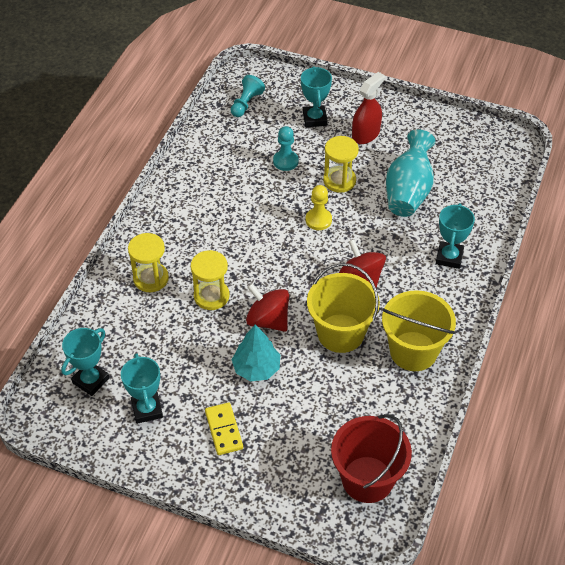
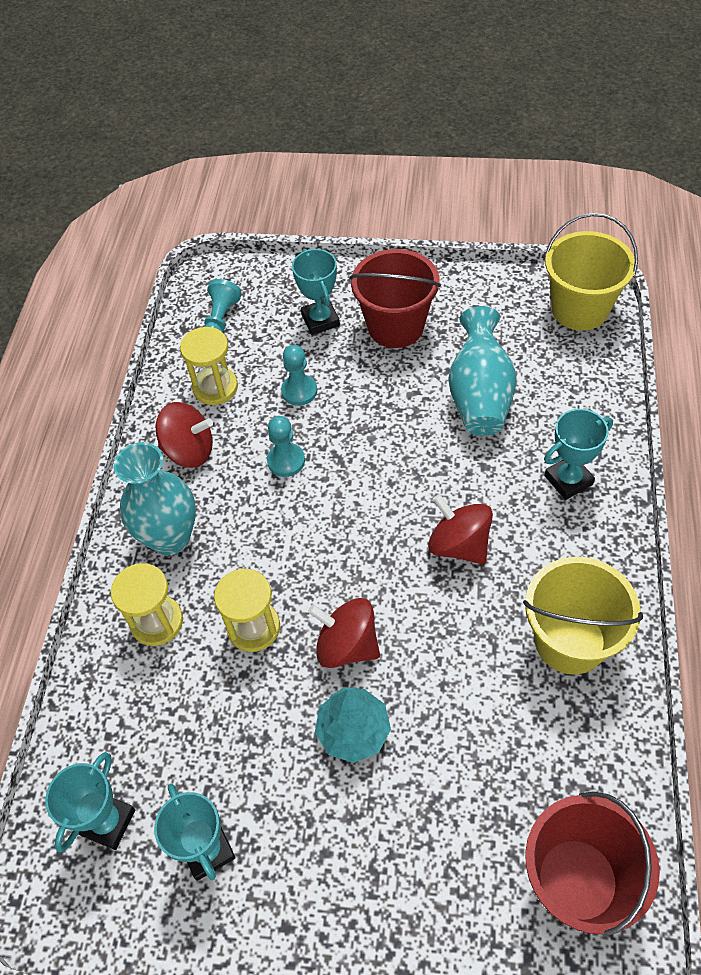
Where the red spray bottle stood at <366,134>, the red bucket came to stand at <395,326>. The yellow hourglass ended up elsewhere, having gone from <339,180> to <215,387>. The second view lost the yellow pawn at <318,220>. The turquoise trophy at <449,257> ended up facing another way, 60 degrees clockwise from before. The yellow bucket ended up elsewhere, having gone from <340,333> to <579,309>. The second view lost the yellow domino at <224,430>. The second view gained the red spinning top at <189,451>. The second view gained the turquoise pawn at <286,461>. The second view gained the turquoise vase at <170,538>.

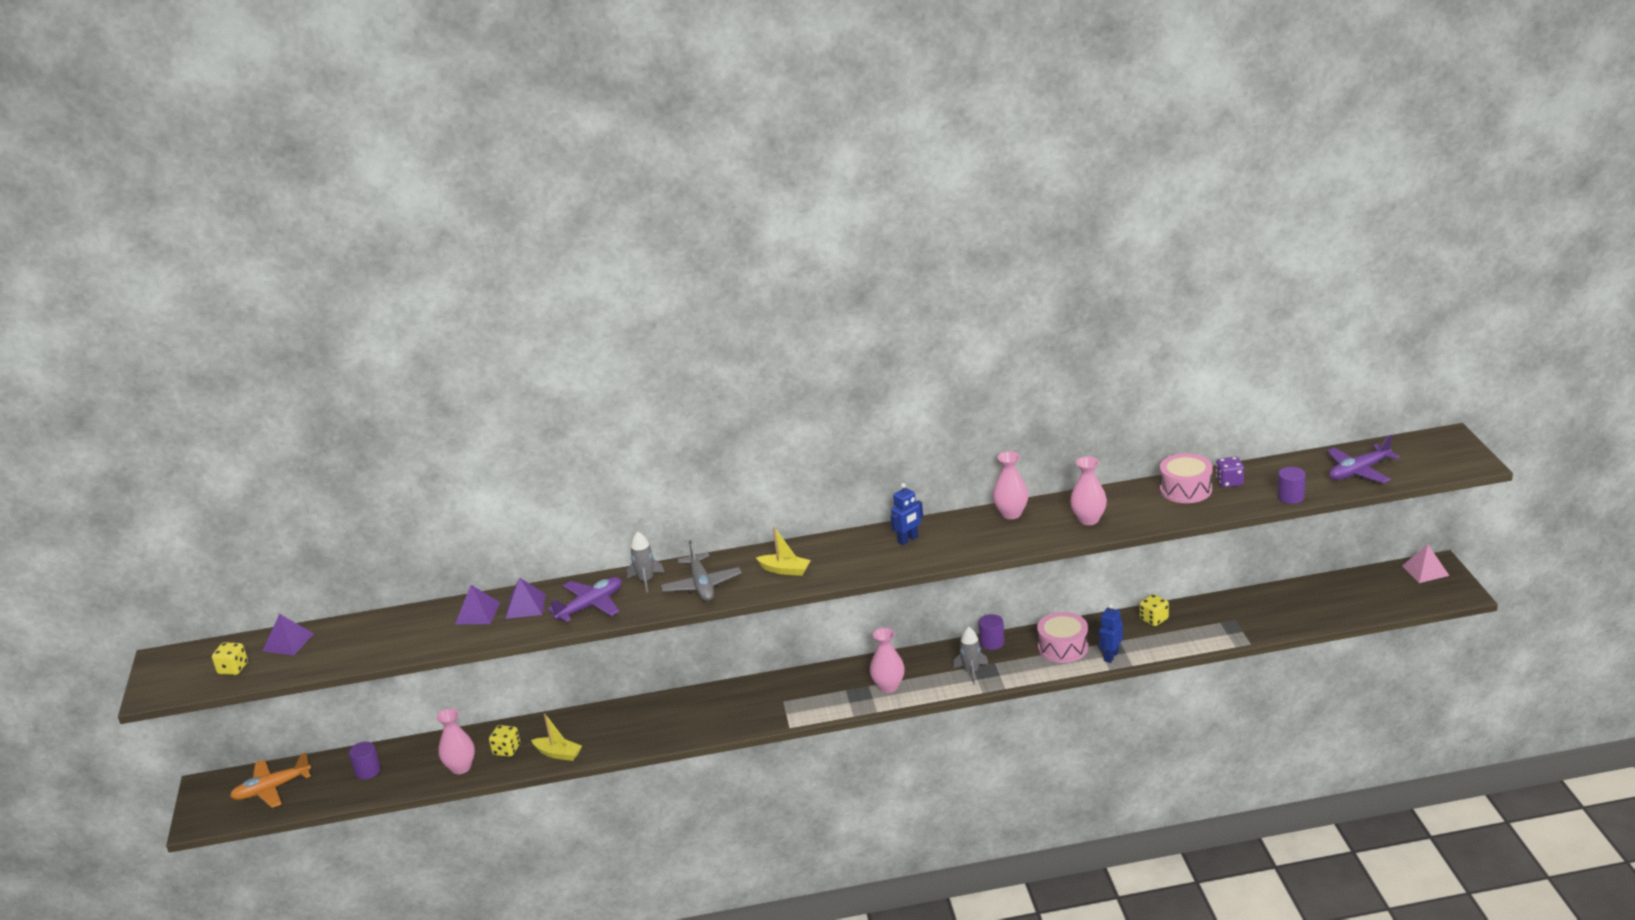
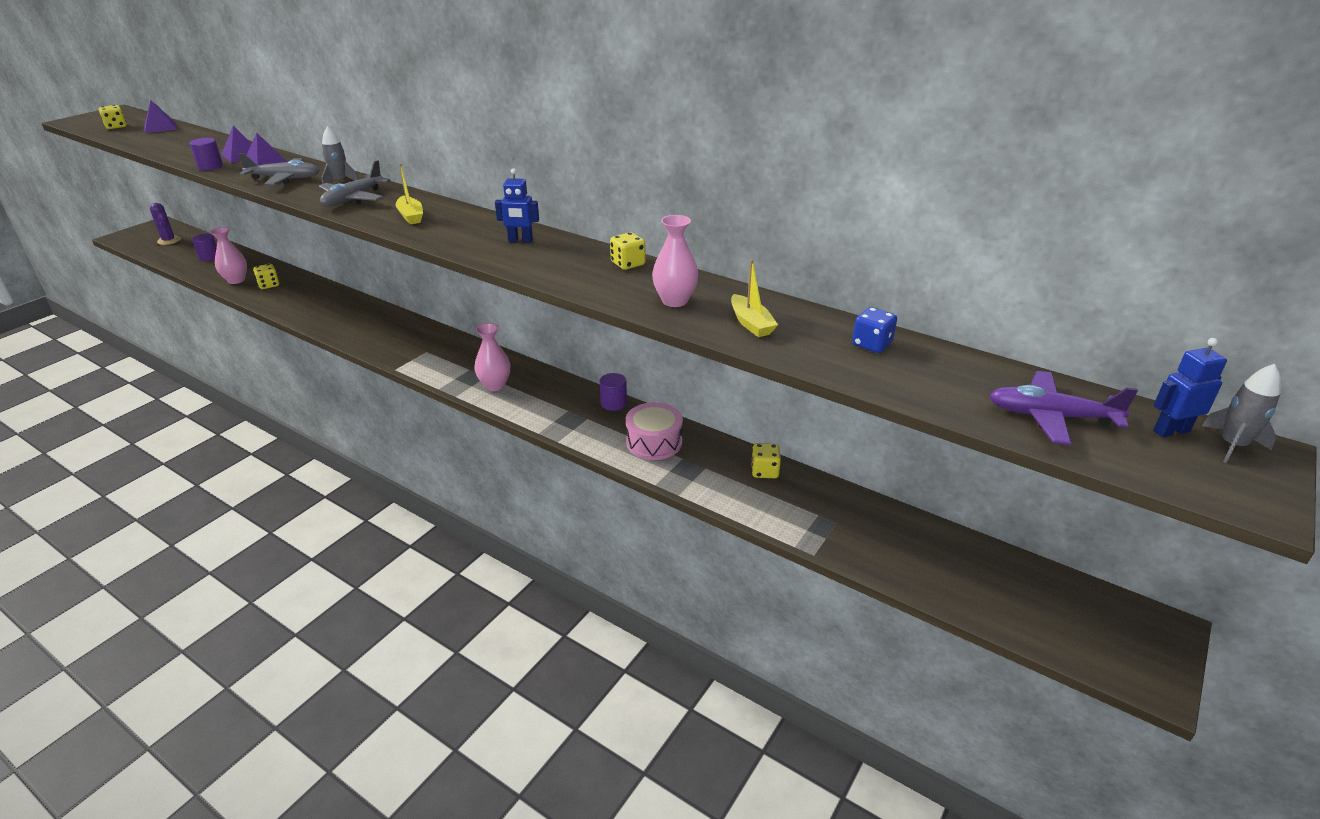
Where the pink vase stood at <1011,514>, the yellow dice came to stand at <628,264>. The second view lost the pink drum at <1185,489>. What was the purple dice at <1229,482> turned into the blue dice at <871,344>. The purple cylinder ended up elsewhere, having gone from <1290,497> to <210,166>. The second view lost the pink pyramid at <1425,570>. What was the purple plane at <590,606> turned into the grey plane at <284,179>. The blue robot ended up elsewhere, having gone from <1111,656> to <1171,431>. The grey rocket ended up elsewhere, having gone from <971,672> to <1232,445>. The yellow boat ended up elsewhere, having gone from <558,754> to <751,323>. Where the orange plane stood at <271,789>, the purple cactus came to stand at <169,241>.

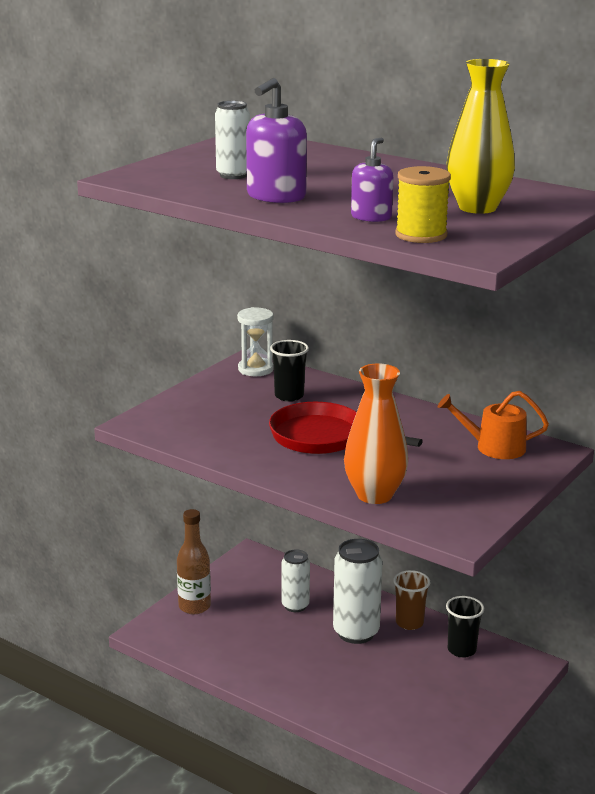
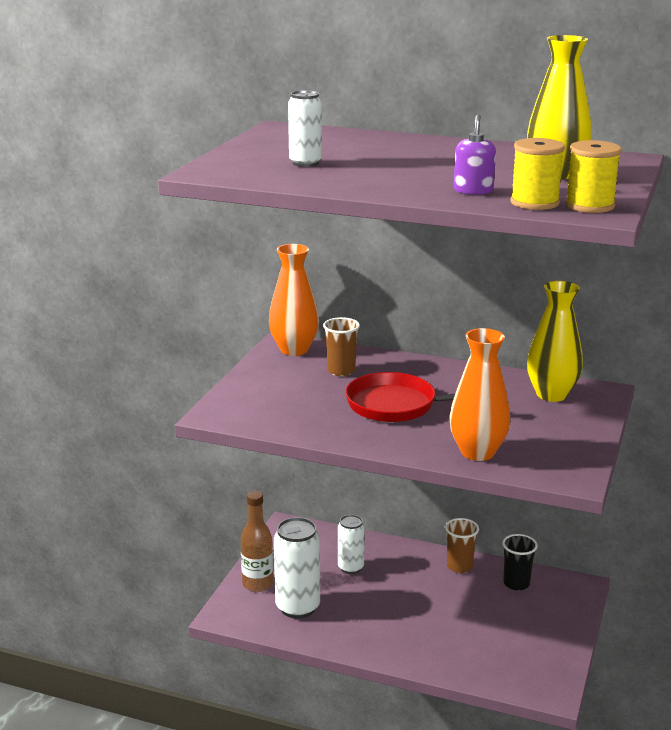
The second view lost the purple soap dispenser at <276,197>. Where the white hourglass stood at <255,369>, the orange vase came to stand at <294,350>. What was the black cup at <289,396> turned into the brown cup at <341,371>. Where the orange watering can stood at <494,447>, the yellow vase came to stand at <551,394>. The white can ended up elsewhere, having gone from <356,632> to <297,607>. The second view gained the yellow spool at <589,205>.

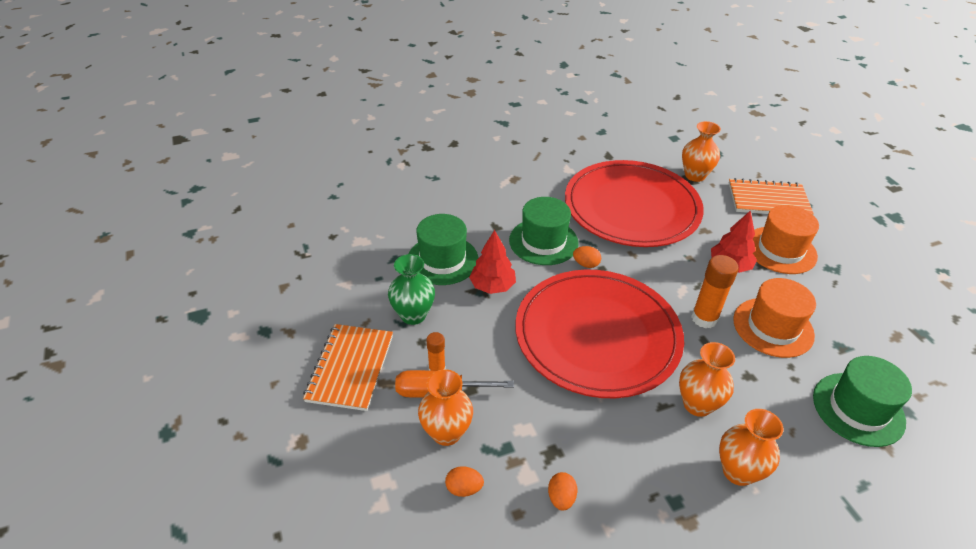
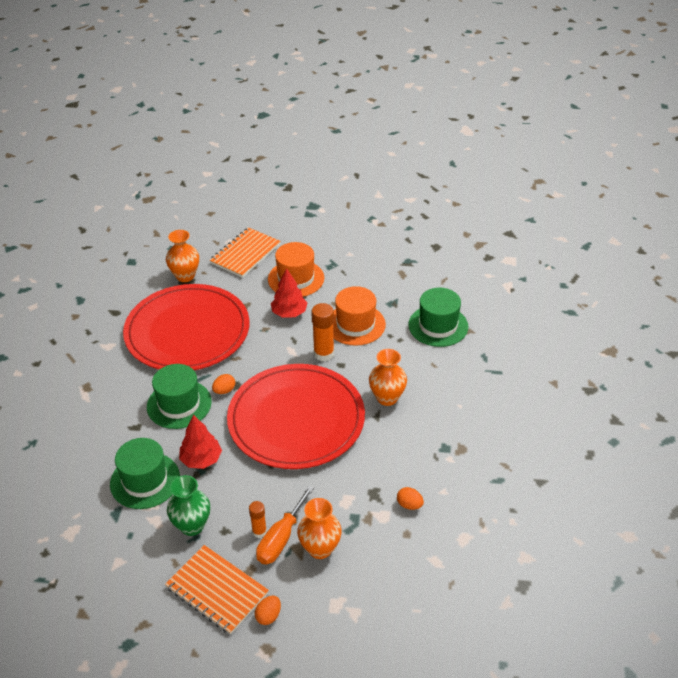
The second view lost the orange vase at <738,471>. The orange egg ended up elsewhere, having gone from <464,488> to <268,616>.

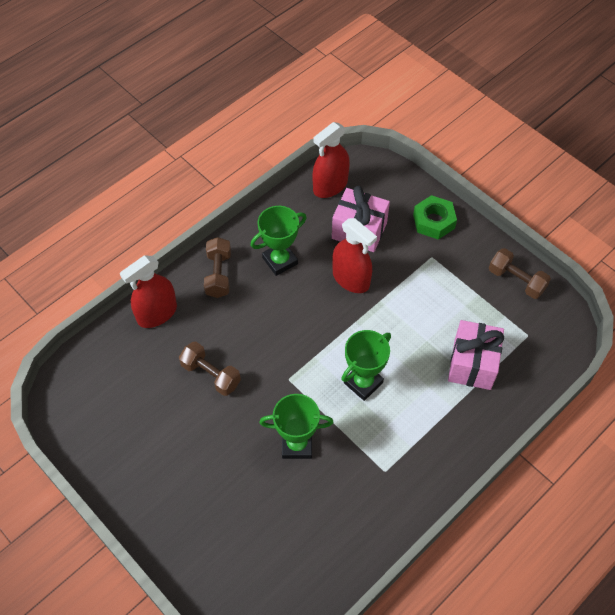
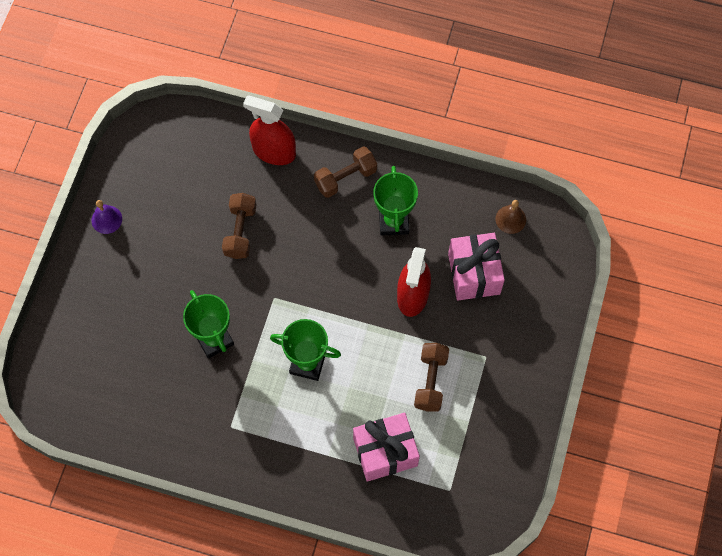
Where the red spray bottle stood at <330,186>, the brown bell came to stand at <510,219>. The second view lost the green nut at <433,221>. The green trophy at <280,261> ended up facing another way, 60 degrees clockwise from before. The brown dumbbell ended up elsewhere, having gone from <516,280> to <431,381>. The second view gained the purple bell at <106,219>.

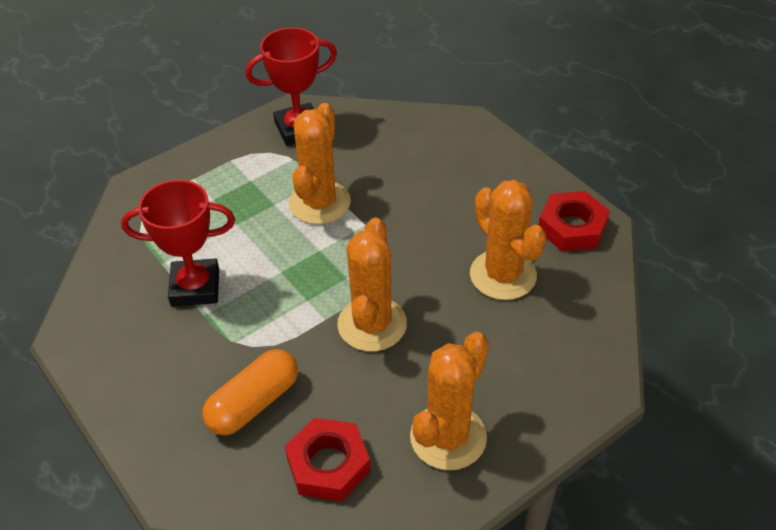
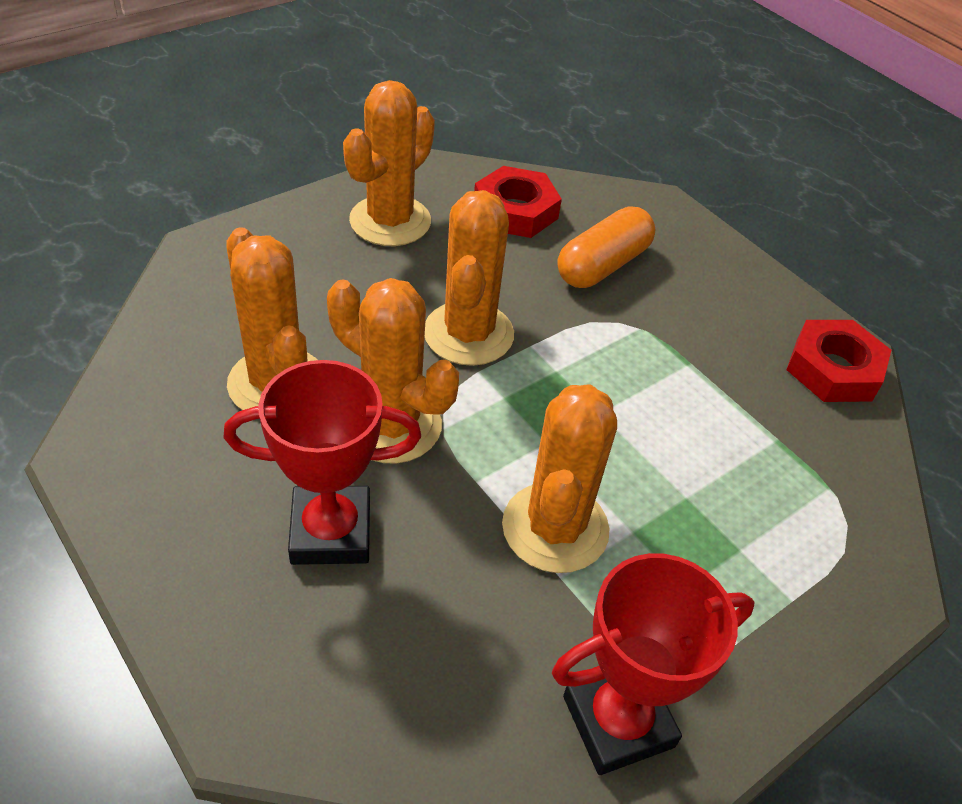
The red trophy ended up elsewhere, having gone from <195,287> to <331,531>. The red nut ended up elsewhere, having gone from <572,227> to <833,369>. The second view gained the orange cactus at <391,425>.

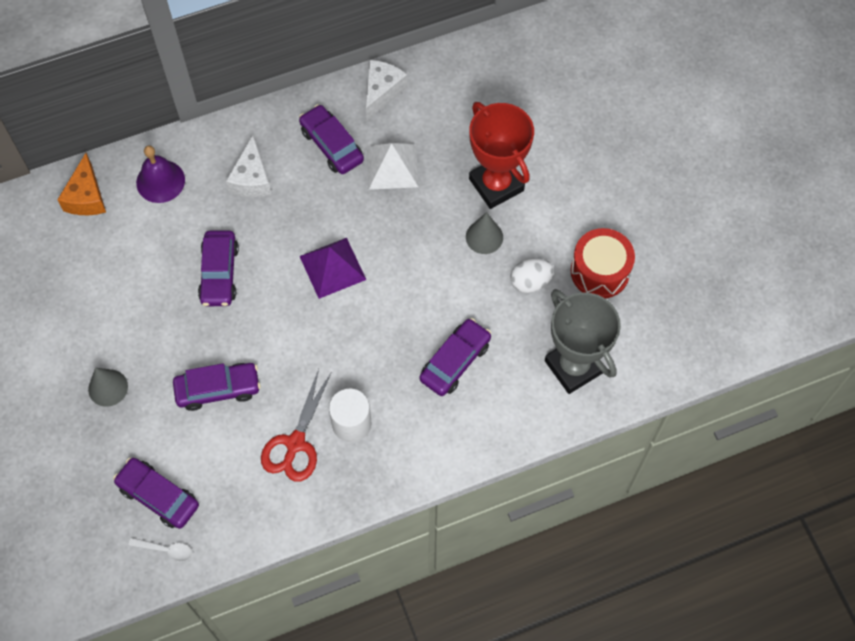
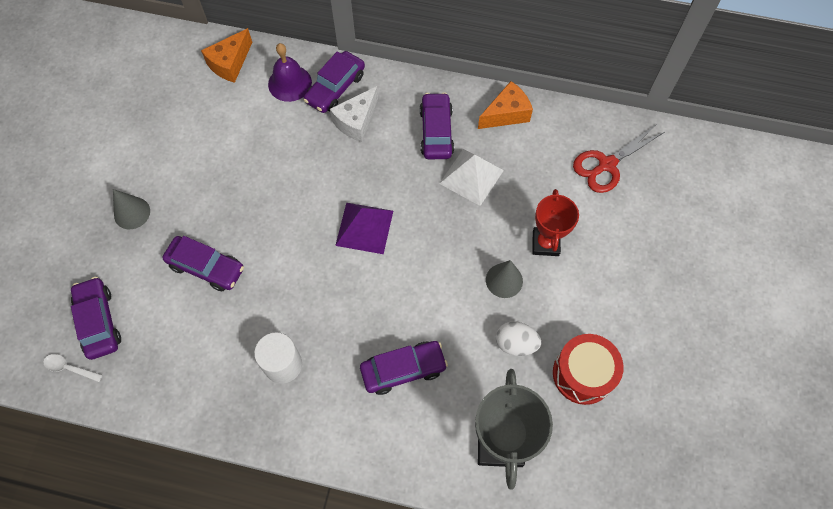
What was the white cheese at <382,92> turned into the orange cheese at <506,114>. The size of the red trophy at <496,185> changed by a factor of 0.66. The purple car ended up elsewhere, having gone from <219,273> to <335,88>. The red scissors ended up elsewhere, having gone from <295,443> to <606,165>. The white spoon at <165,550> ended up facing another way, 150 degrees clockwise from before.

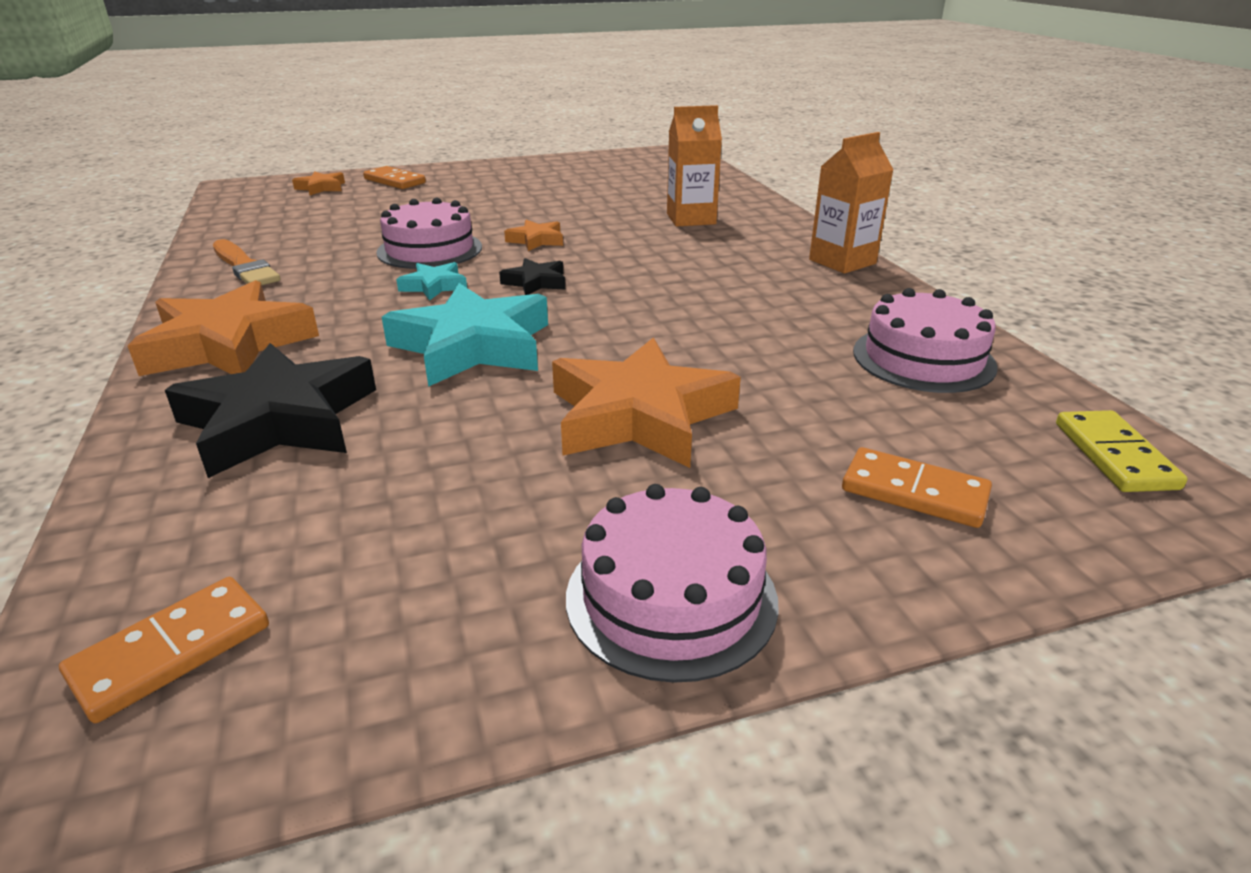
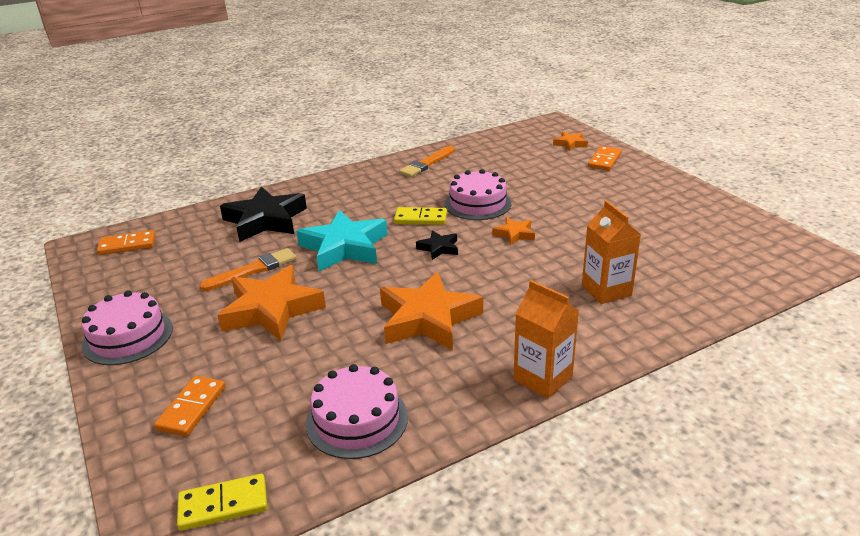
Where the turquoise star stood at <434,286>, the yellow domino came to stand at <421,218>. The orange star ended up elsewhere, having gone from <228,344> to <428,318>. The orange domino at <171,651> ended up facing another way, 45 degrees counterclockwise from before. The second view gained the orange brush at <252,270>.

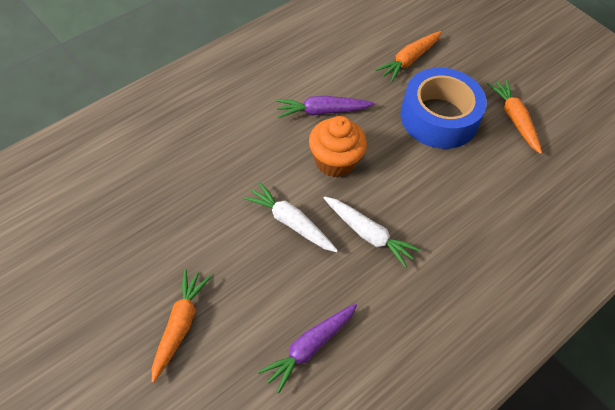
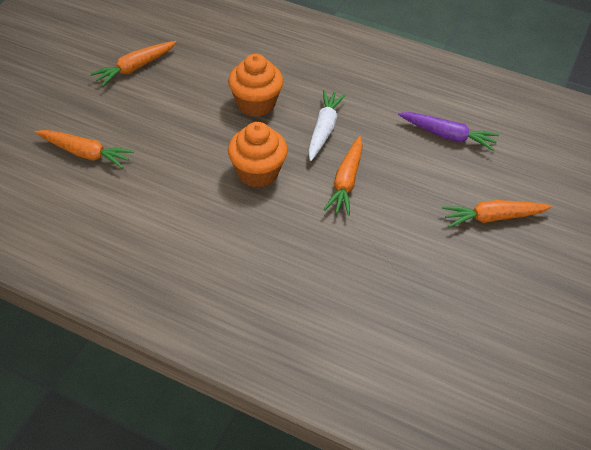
The second view lost the blue tape at <439,117>. The second view lost the purple carrot at <322,111>. What was the white carrot at <290,223> turned into the orange carrot at <346,181>. The second view gained the orange cupcake at <256,104>.

